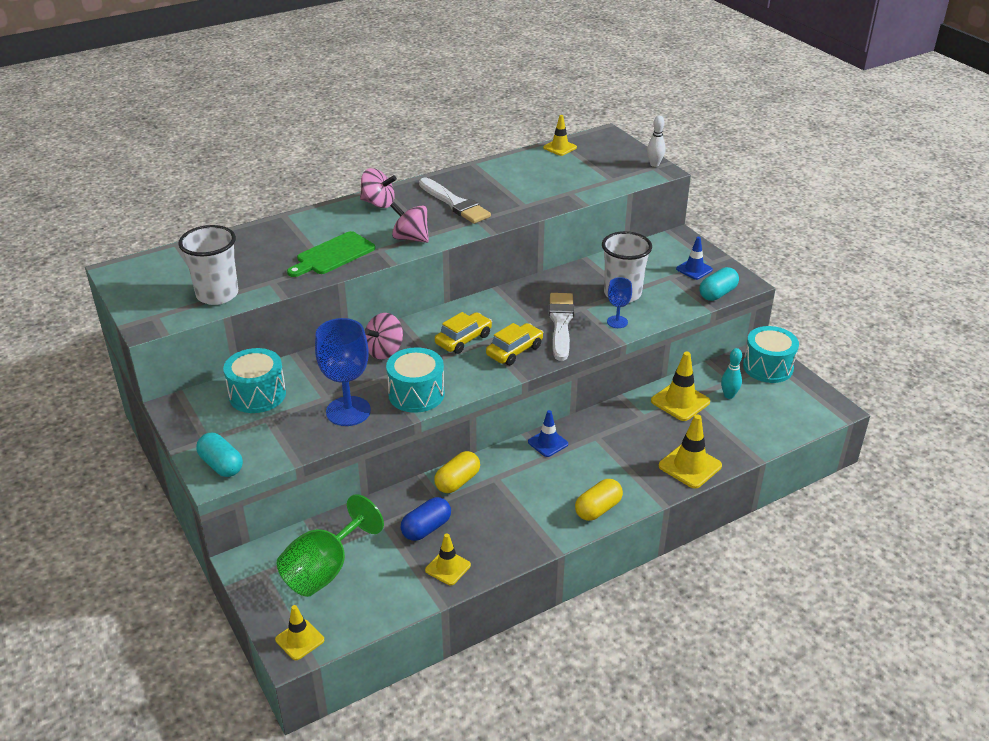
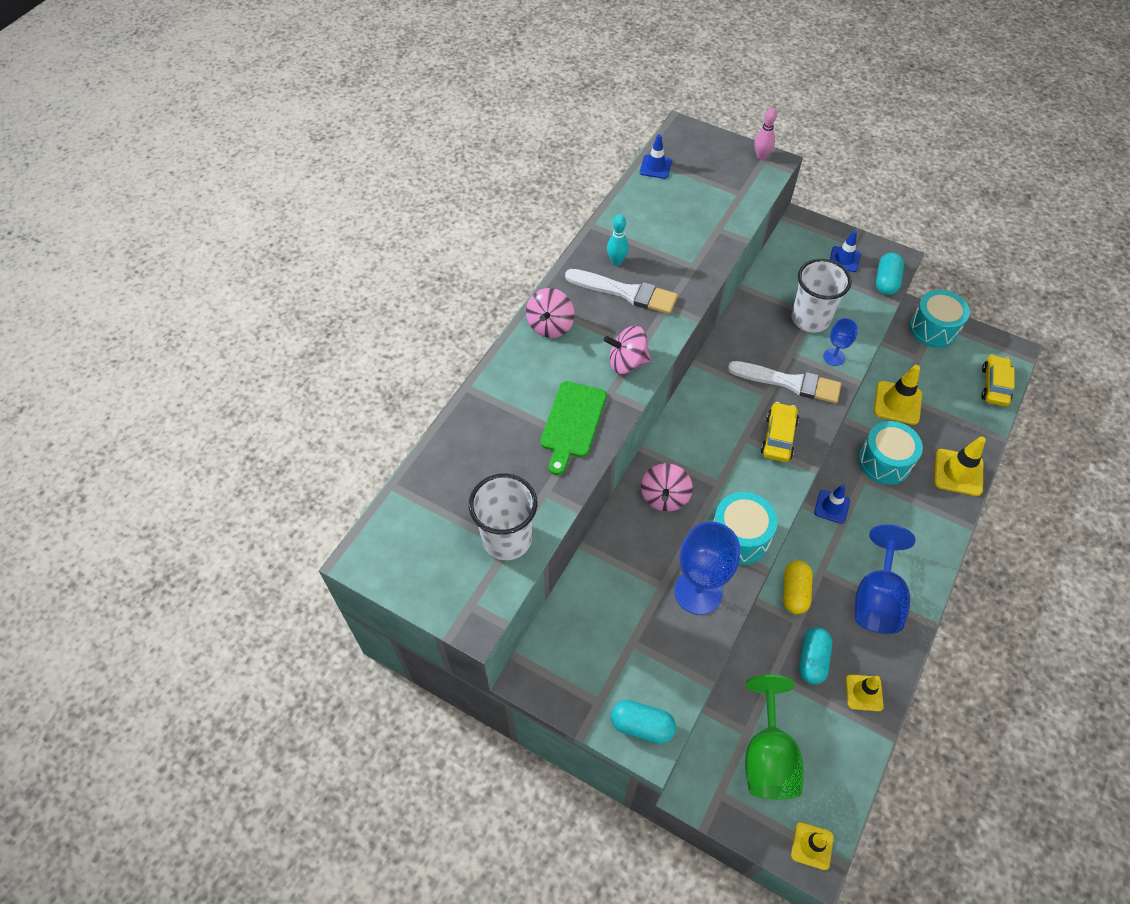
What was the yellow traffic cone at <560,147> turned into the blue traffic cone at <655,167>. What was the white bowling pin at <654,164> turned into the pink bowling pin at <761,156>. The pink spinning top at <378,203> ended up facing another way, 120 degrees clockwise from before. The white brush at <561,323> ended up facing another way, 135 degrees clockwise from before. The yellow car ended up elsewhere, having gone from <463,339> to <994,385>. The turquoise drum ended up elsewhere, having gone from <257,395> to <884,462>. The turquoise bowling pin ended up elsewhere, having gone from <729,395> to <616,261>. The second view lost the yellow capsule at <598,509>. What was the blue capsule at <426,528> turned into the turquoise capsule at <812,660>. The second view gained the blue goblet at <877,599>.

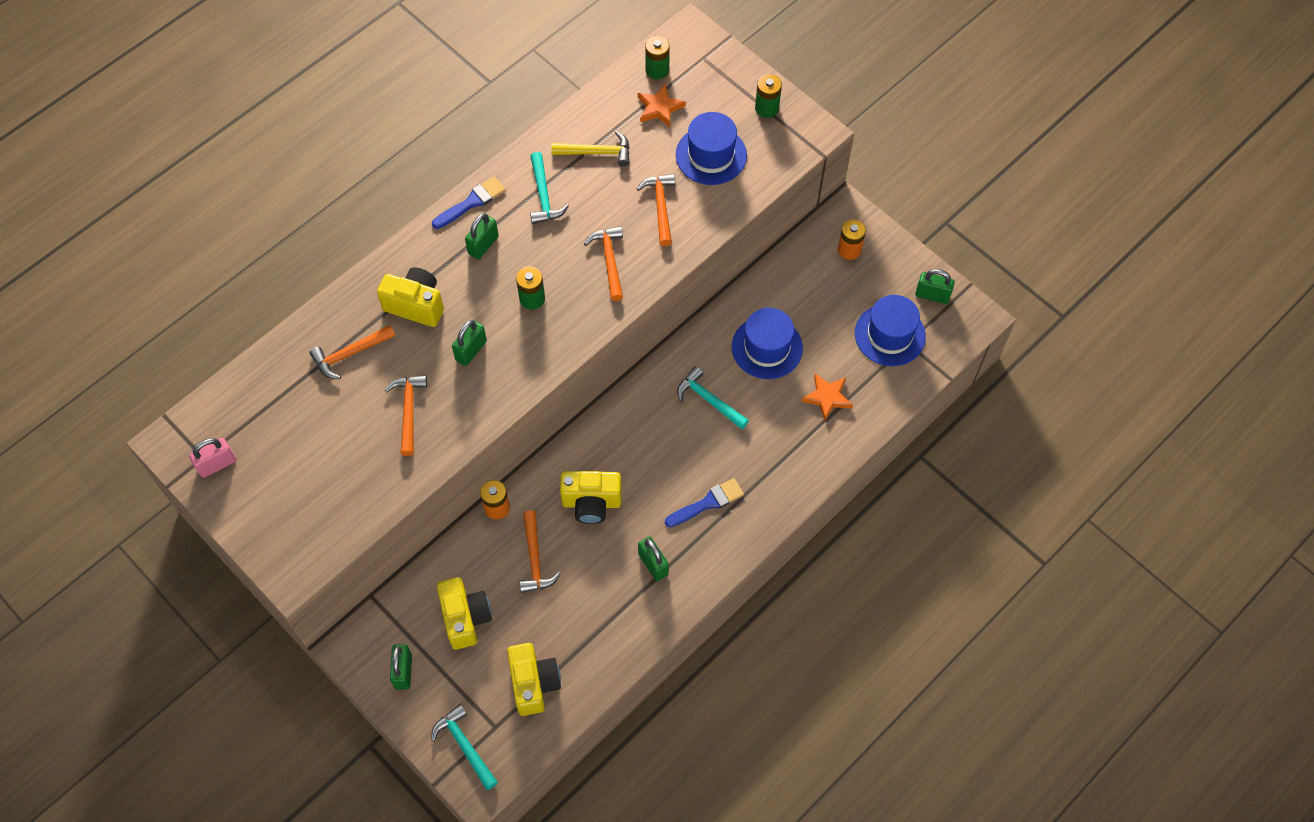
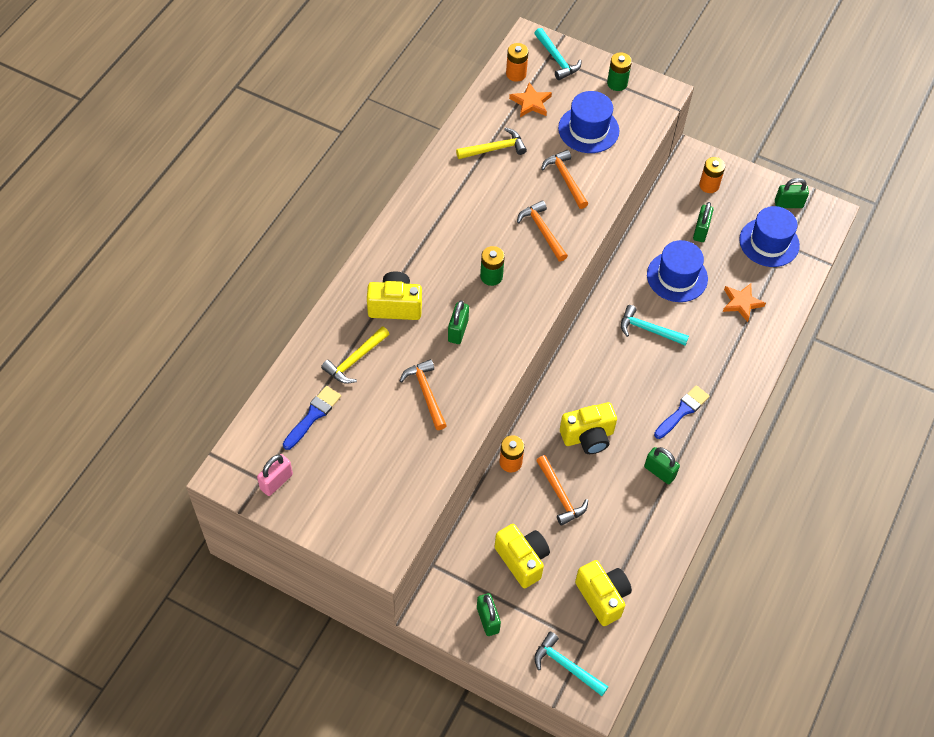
What was the green battery at <657,70> turned into the orange battery at <516,74>. The turquoise hammer ended up elsewhere, having gone from <543,196> to <556,59>. The blue brush ended up elsewhere, having gone from <472,202> to <313,415>. The green padlock ended up elsewhere, having gone from <483,245> to <700,231>. What was the orange hammer at <350,354> turned into the yellow hammer at <355,360>.

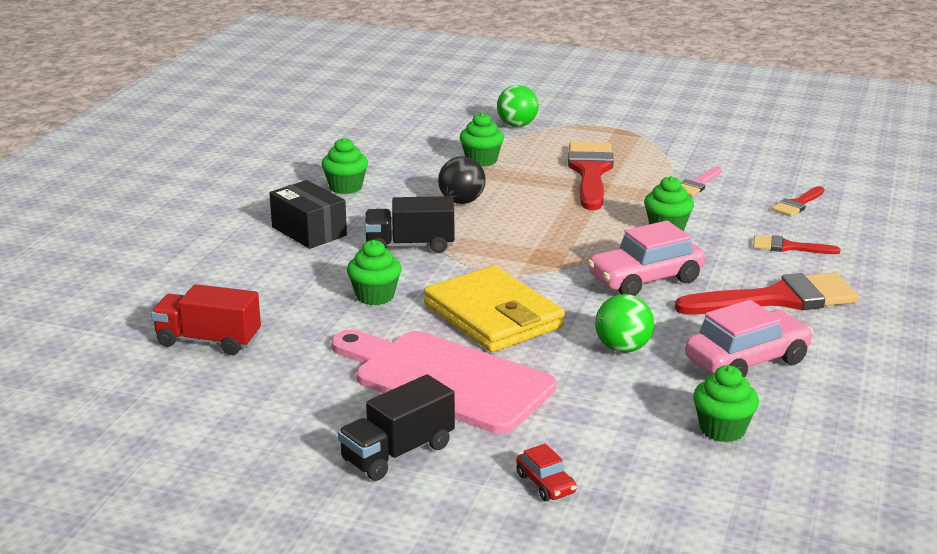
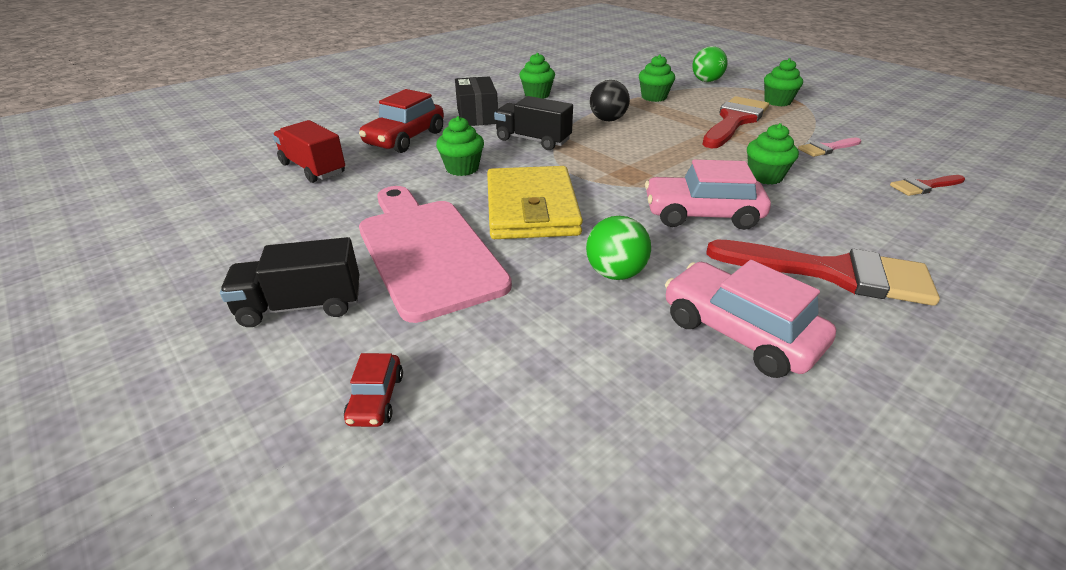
The second view lost the red brush at <788,247>. The pink car at <747,361> ended up facing another way, 135 degrees counterclockwise from before. The green cupcake ended up elsewhere, having gone from <722,429> to <777,102>. The second view gained the red car at <405,138>.

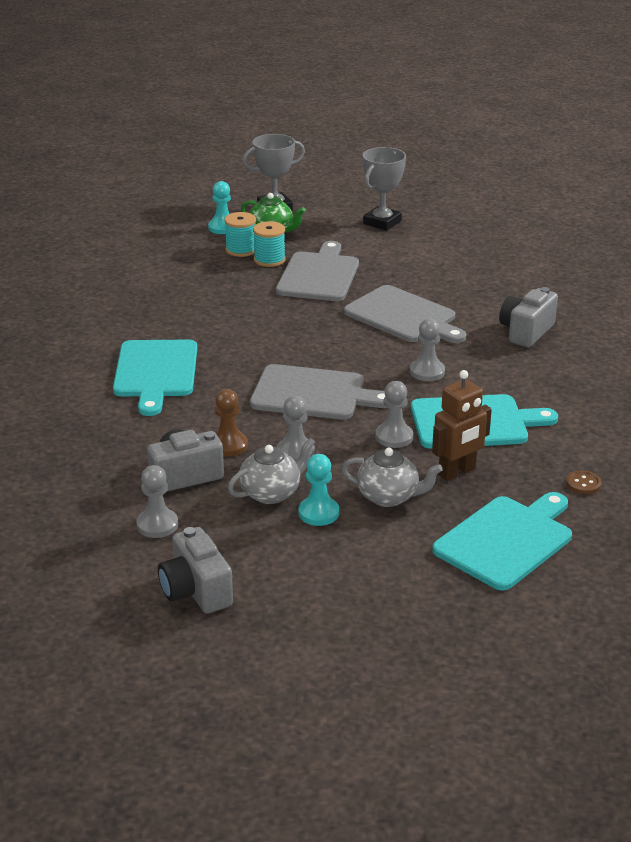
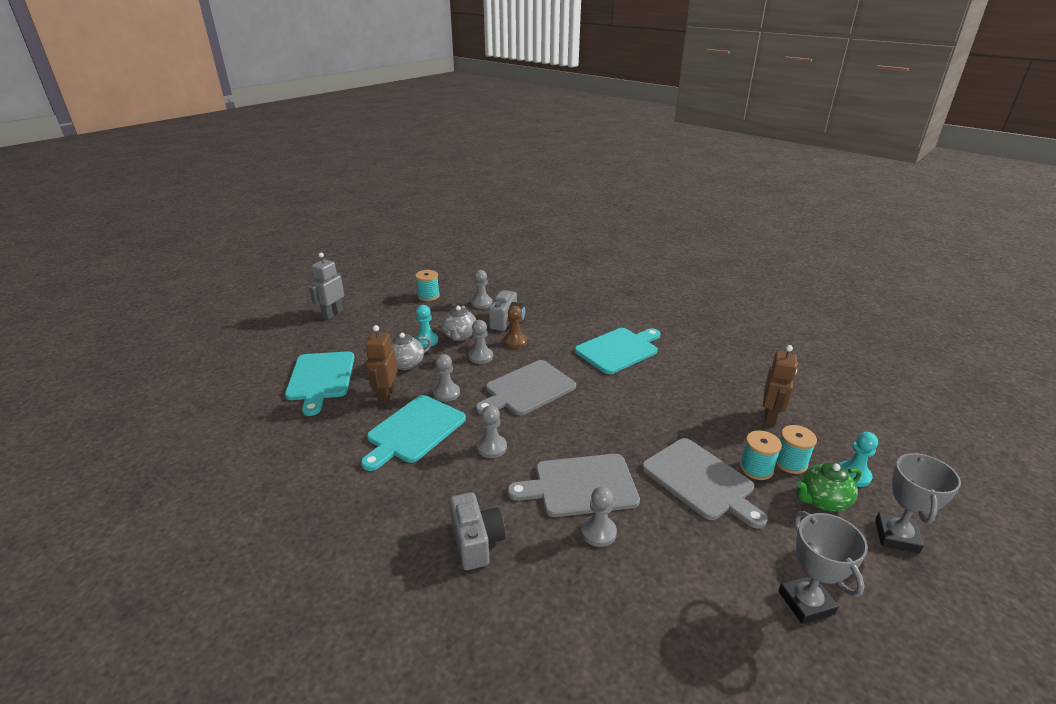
The turquoise cutting board at <155,372> ended up facing another way, 105 degrees clockwise from before. The second view lost the brown button at <583,484>. Where the grey camera stood at <196,591>, the turquoise spool came to stand at <428,296>. The second view gained the grey robot at <332,314>. The second view gained the brown robot at <770,417>. The second view gained the grey pawn at <598,532>.

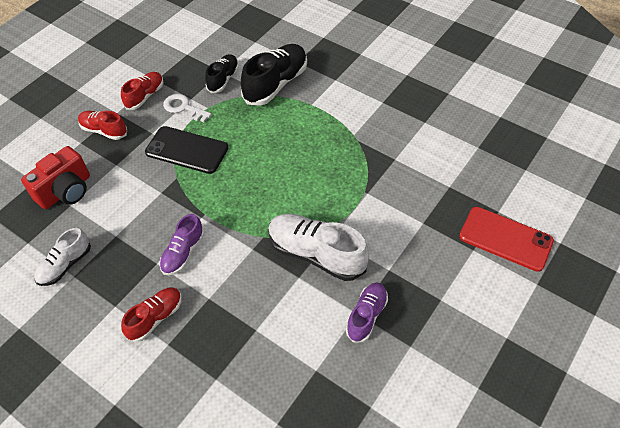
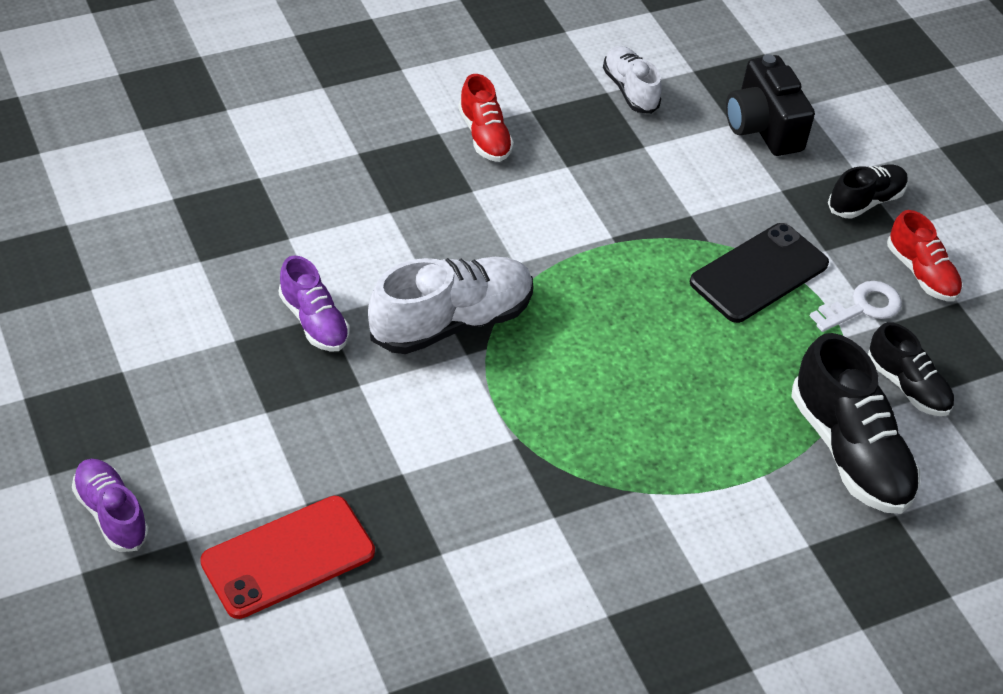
What was the red shoe at <104,130> turned into the black shoe at <865,201>. What was the red camera at <66,191> turned into the black camera at <762,127>. The purple shoe ended up elsewhere, having gone from <183,253> to <111,514>.

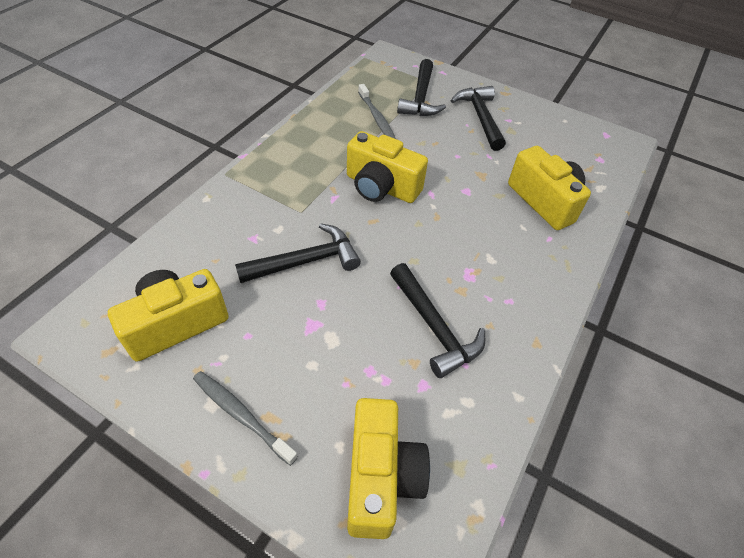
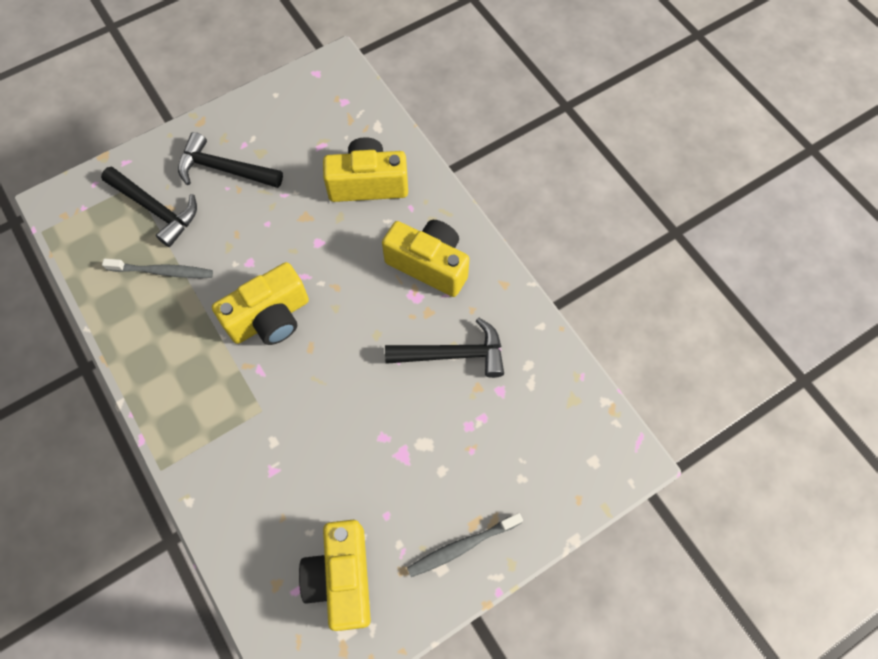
The second view lost the black hammer at <305,261>. The yellow camera ended up elsewhere, having gone from <380,477> to <429,265>.

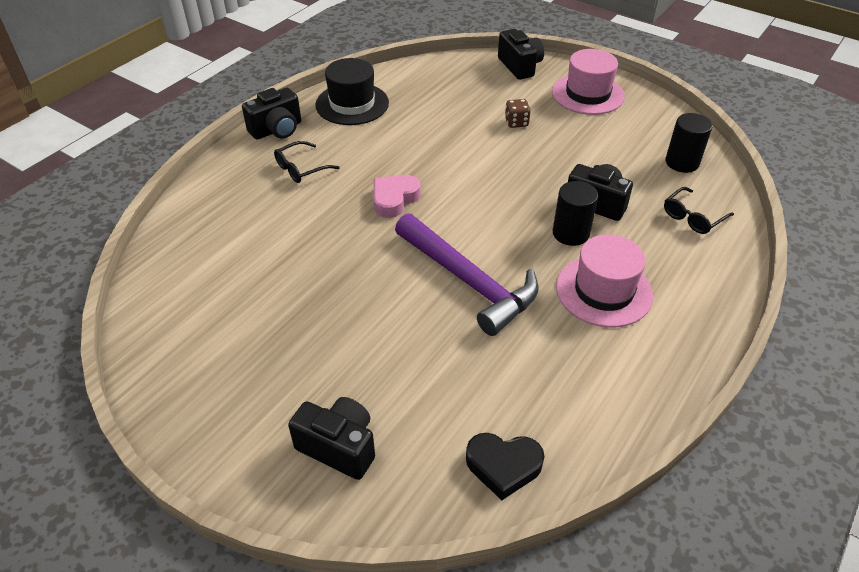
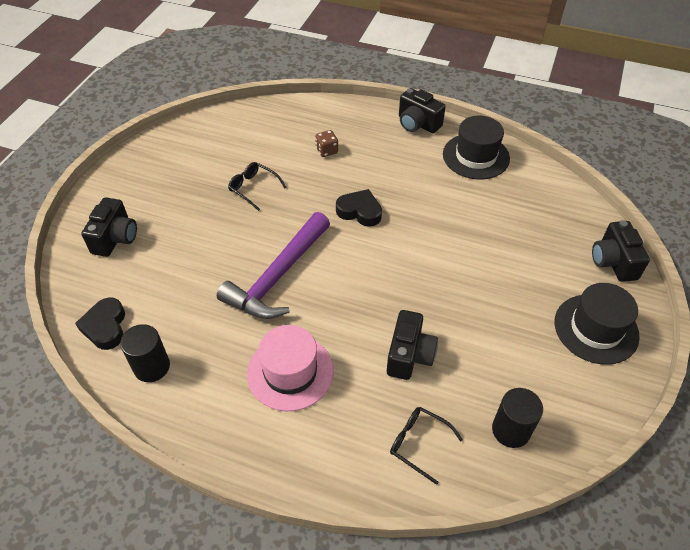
The black camera at <520,66> ended up facing another way, 120 degrees clockwise from before. What was the pink hat at <587,94> turned into the black hat at <596,329>. The brown dice ended up elsewhere, having gone from <516,122> to <327,151>. The black glasses ended up elsewhere, having gone from <301,168> to <253,188>. What was the pink heart at <394,199> turned into the black heart at <359,211>. The black cylinder ended up elsewhere, having gone from <570,233> to <152,367>.

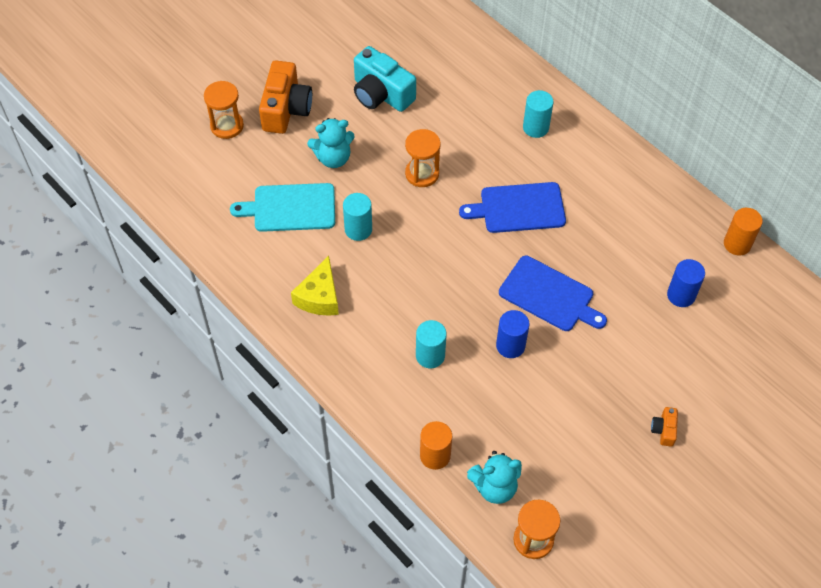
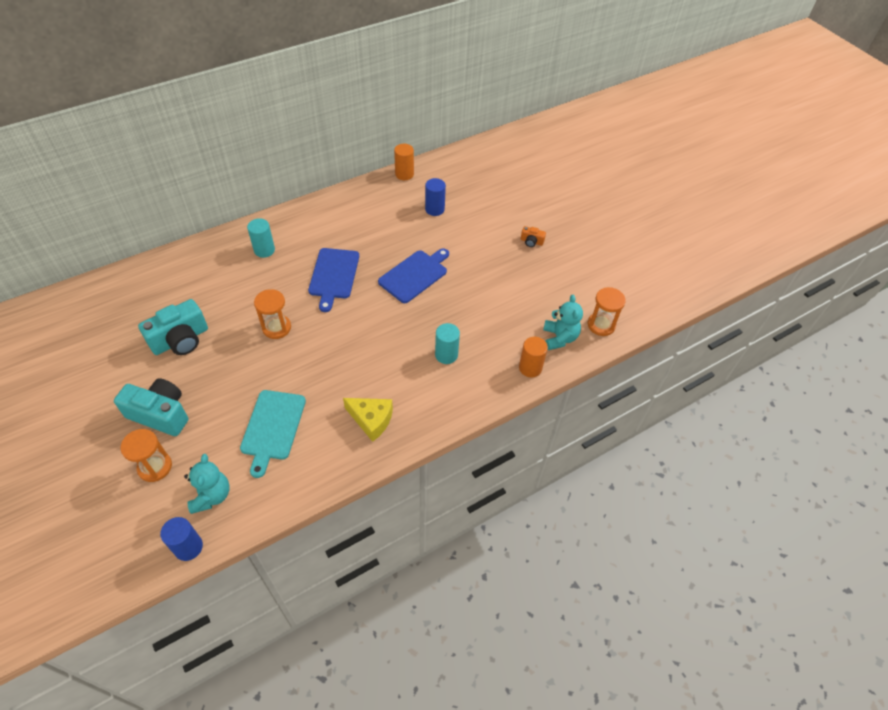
What was the orange camera at <286,109> turned into the turquoise camera at <160,414>. The turquoise teddy bear ended up elsewhere, having gone from <333,158> to <211,495>. The second view lost the turquoise cylinder at <358,229>. The blue cylinder ended up elsewhere, having gone from <510,345> to <188,547>.

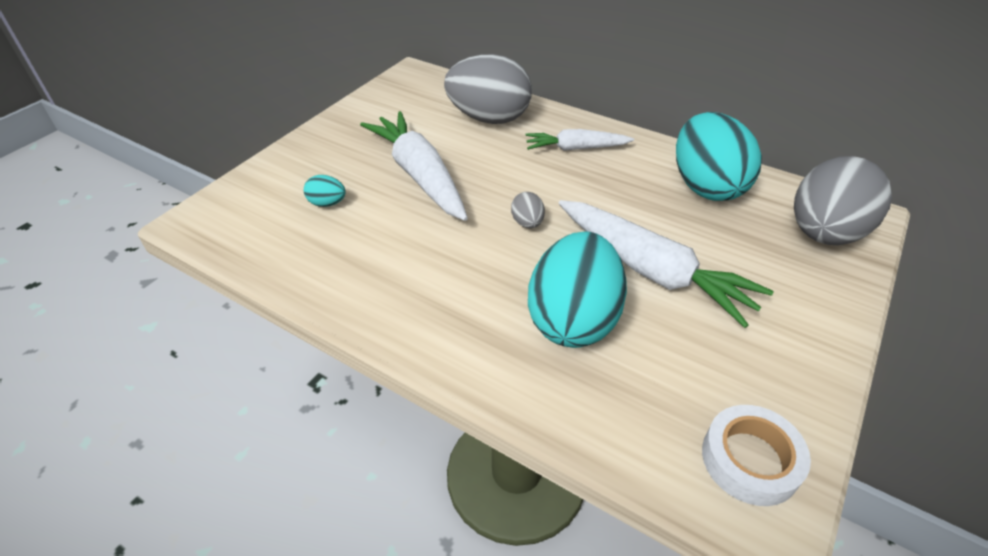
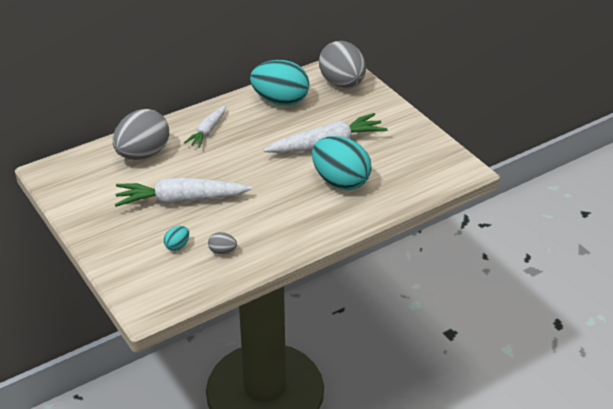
The grey egg ended up elsewhere, having gone from <527,223> to <222,251>. The second view lost the white tape at <750,460>.

